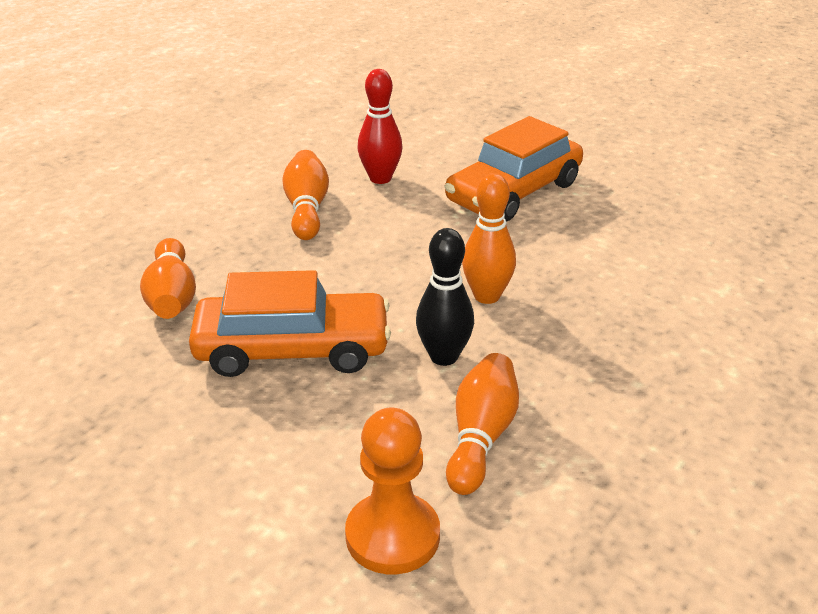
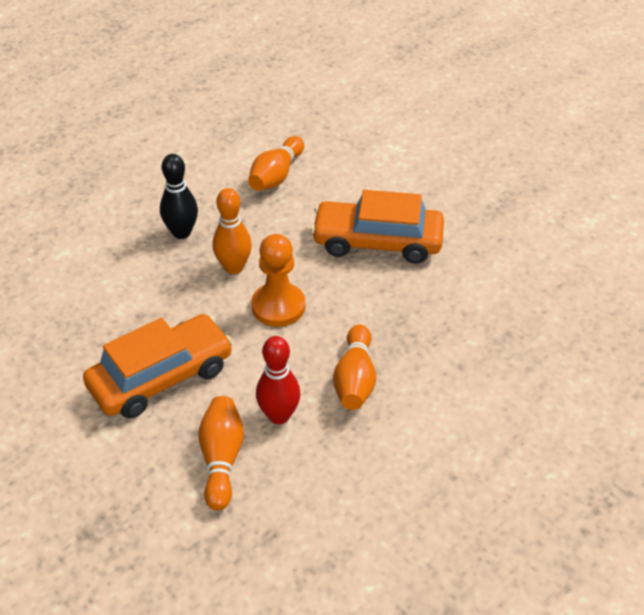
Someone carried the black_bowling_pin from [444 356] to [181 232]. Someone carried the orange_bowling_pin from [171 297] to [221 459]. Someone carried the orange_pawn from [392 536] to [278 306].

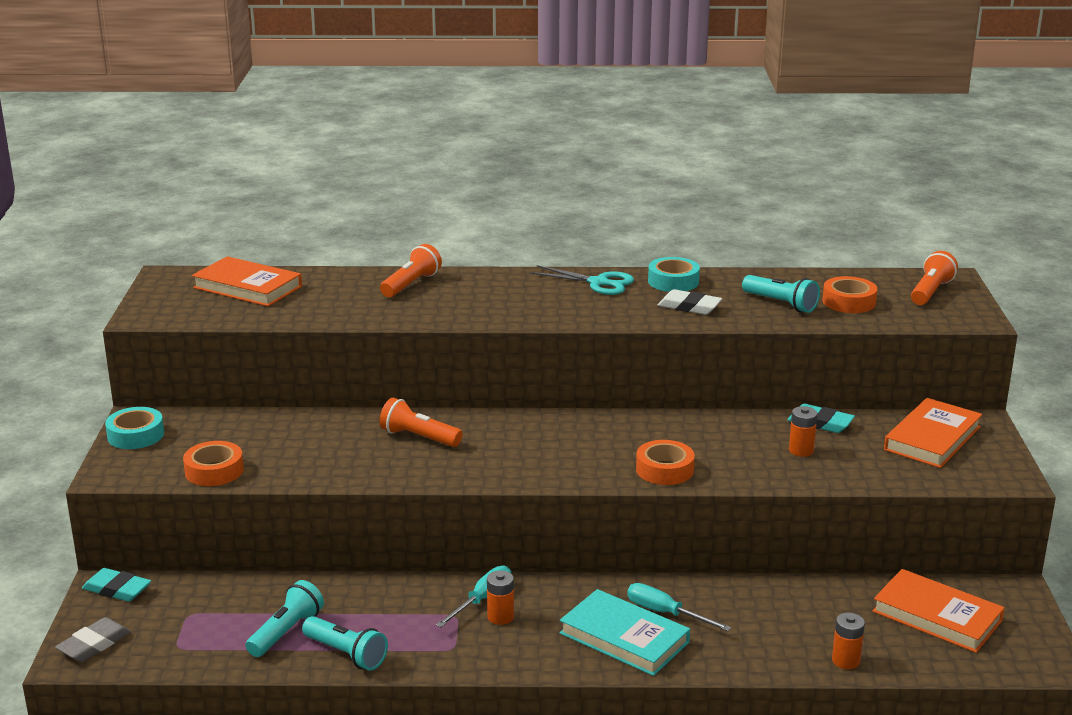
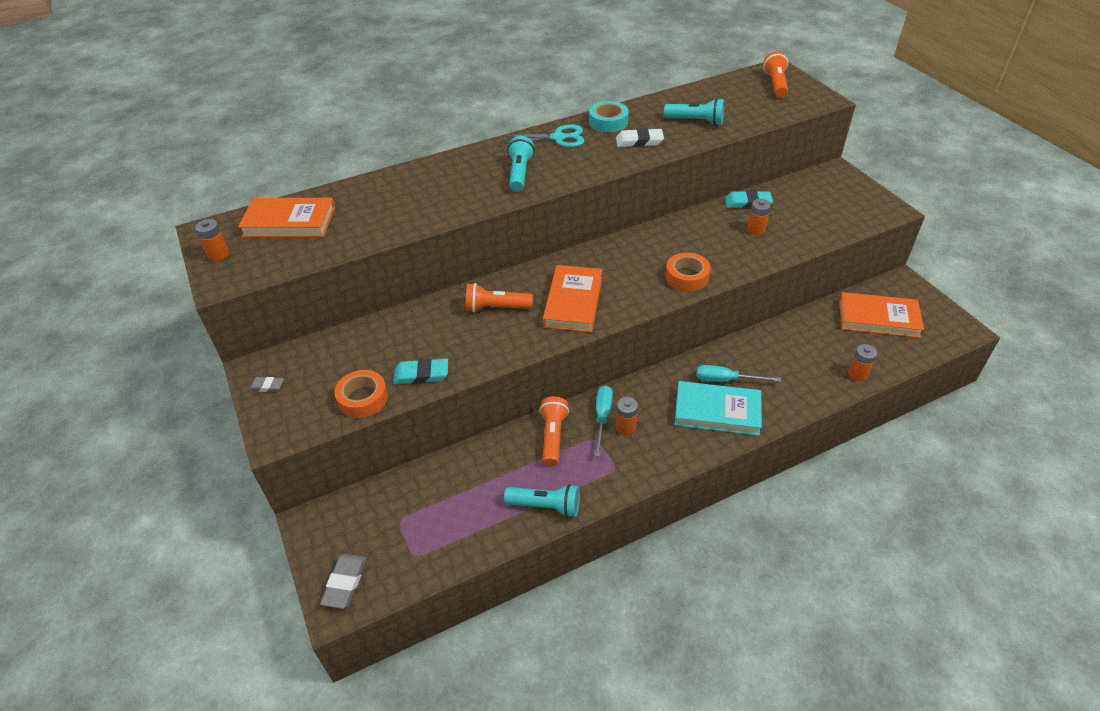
Someone put down the orange_battery at [218 255]. Someone swapped the turquoise_tape at [136 435] for the grey_eraser at [267 386]. Someone carried the turquoise_eraser from [117 589] to [421 374]. Someone carried the turquoise_flashlight from [286 632] to [520 173]. Someone carried the orange_flashlight from [411 284] to [553 436]. Someone carried the orange_book from [932 438] to [573 302]. Someone took away the orange_tape at [848 302].

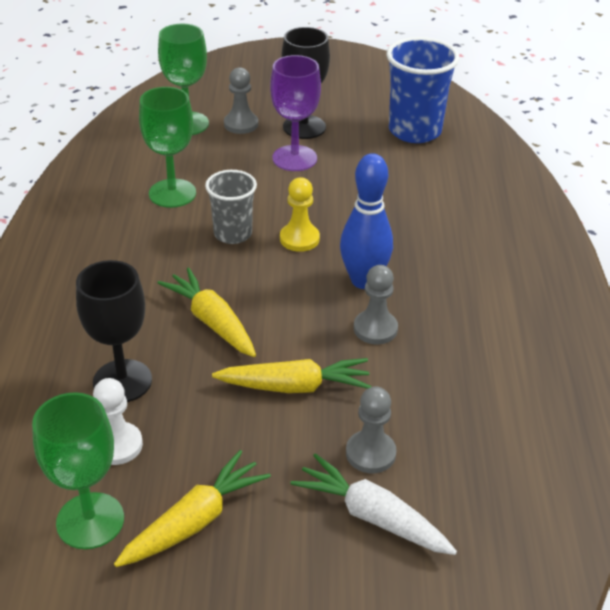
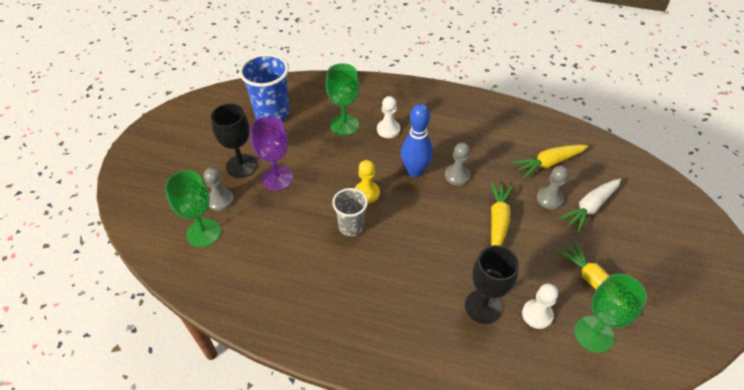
Someone carried the green_goblet from [172 193] to [344 125]. Someone put down the white_pawn at [388 129]. Someone carried the yellow_carrot from [212 322] to [549 163].

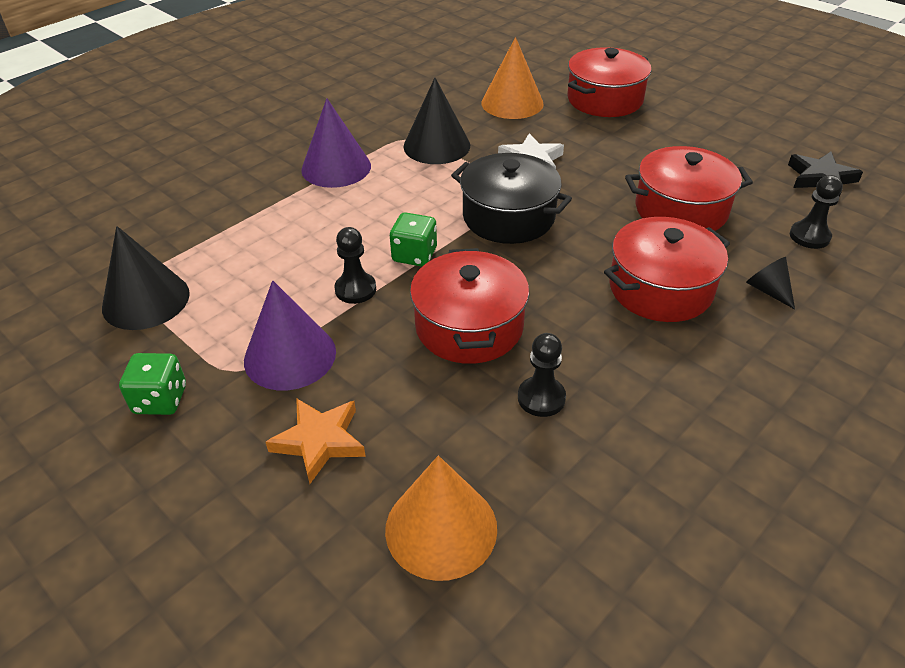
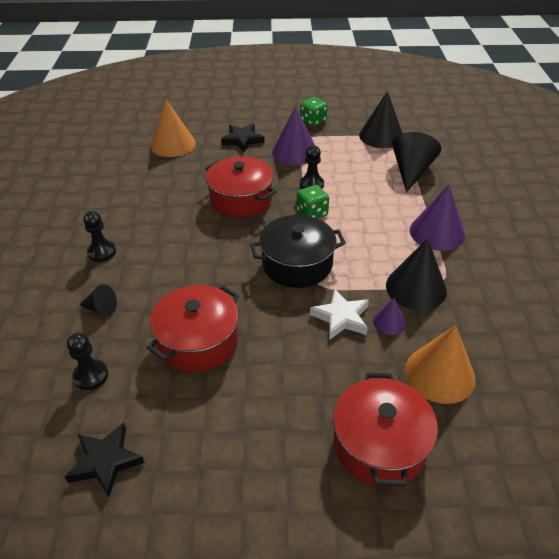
Someone carried the black_pawn from [541 398] to [102 252]. Someone repainted the orange_star at [319 441], which became the black_star at [242 140]. Someone put down the purple_cone at [389 322]. Someone put down the black_cone at [411 171]. Someone took away the red_pot at [660 288].

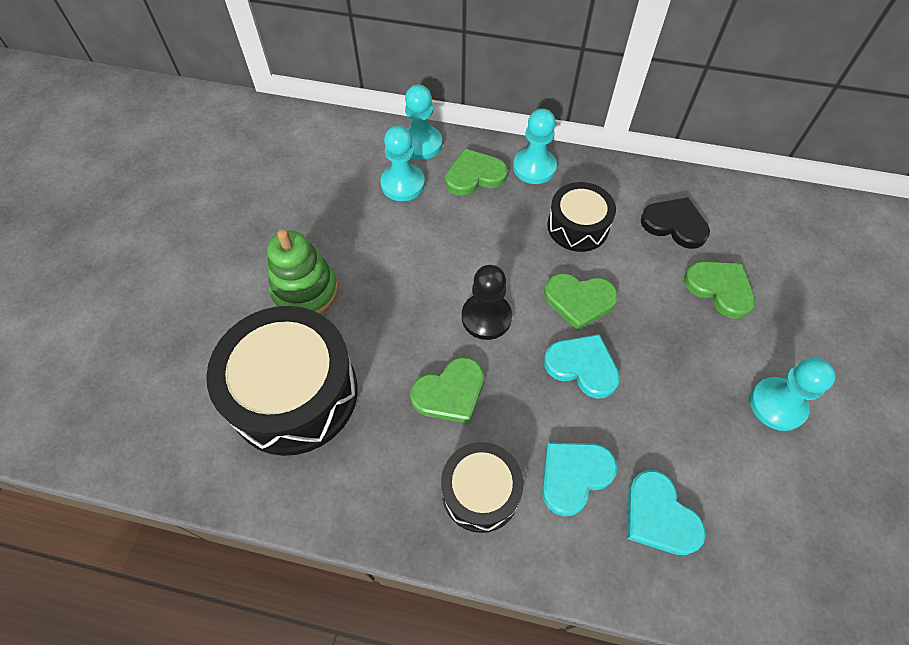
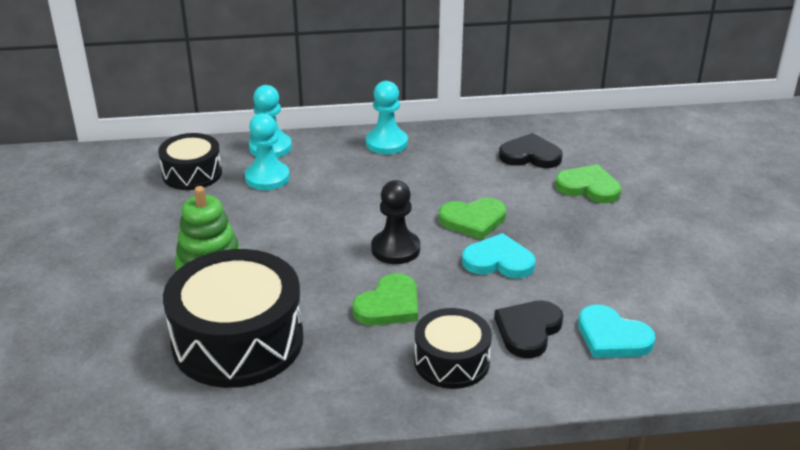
Someone carried the black_drum from [578 226] to [192 173]. Someone repainted the turquoise_heart at [574 476], which became the black_heart at [528 330]. Someone took away the green_heart at [474 175]. Someone took away the turquoise_pawn at [777 405].

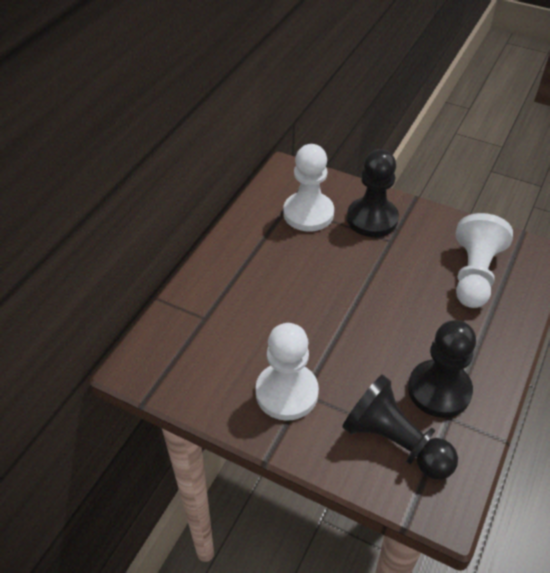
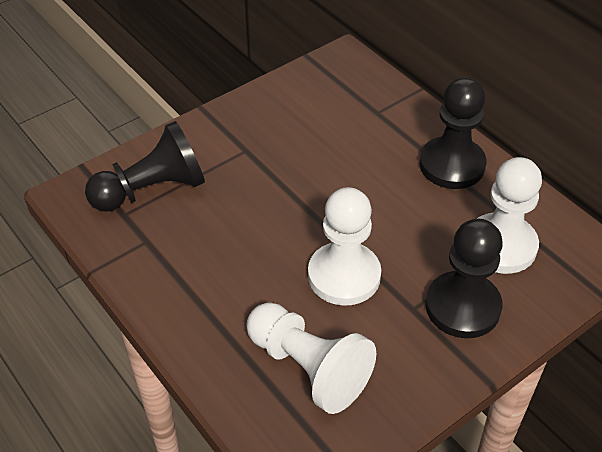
Someone carried the white_pawn from [286 393] to [344 276]. Someone carried the black_pawn from [439 390] to [452 165].

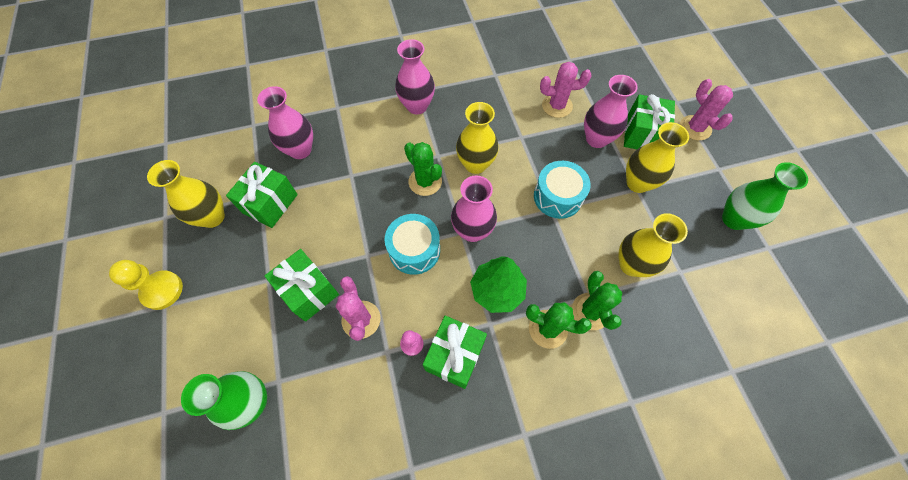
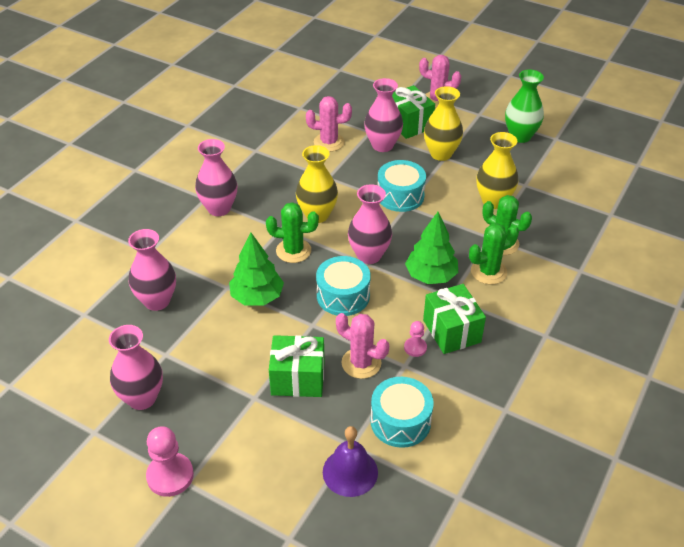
Someone repainted the yellow_vase at [212 217], which became the pink_vase at [142 398]. Someone repainted the yellow_pawn at [162 290], which became the pink_pawn at [170 476]. Someone put down the green_tree at [257 297]. Someone rotated the pink_cactus at [557 106] by 45 degrees clockwise. Someone swapped the green_vase at [252 402] for the purple_bell at [350 472]. Someone put down the turquoise_drum at [400 421]. Someone took away the green_gift at [270 203].

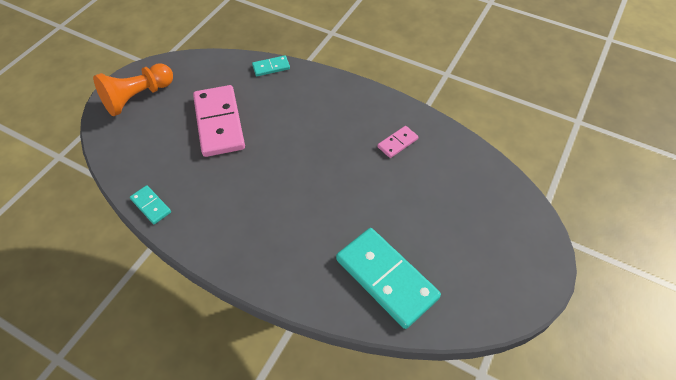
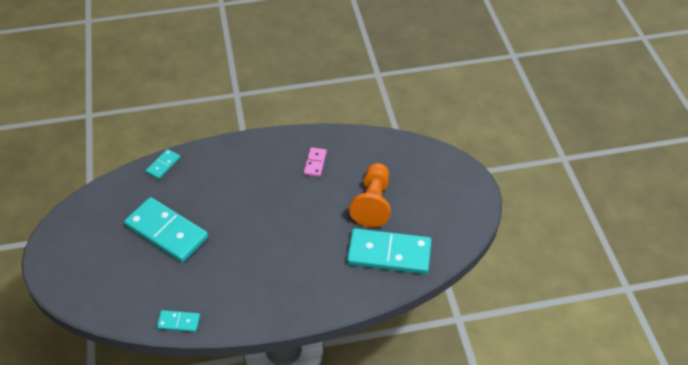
Someone repainted the pink_domino at [219 123], which became the turquoise_domino at [167 232]. Someone carried the orange_pawn from [138 97] to [373 203].

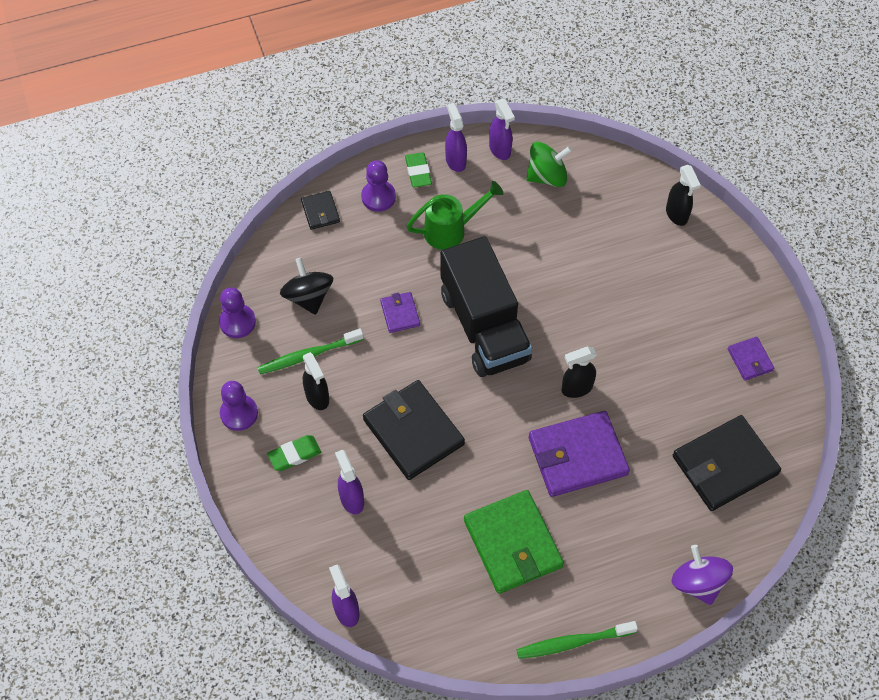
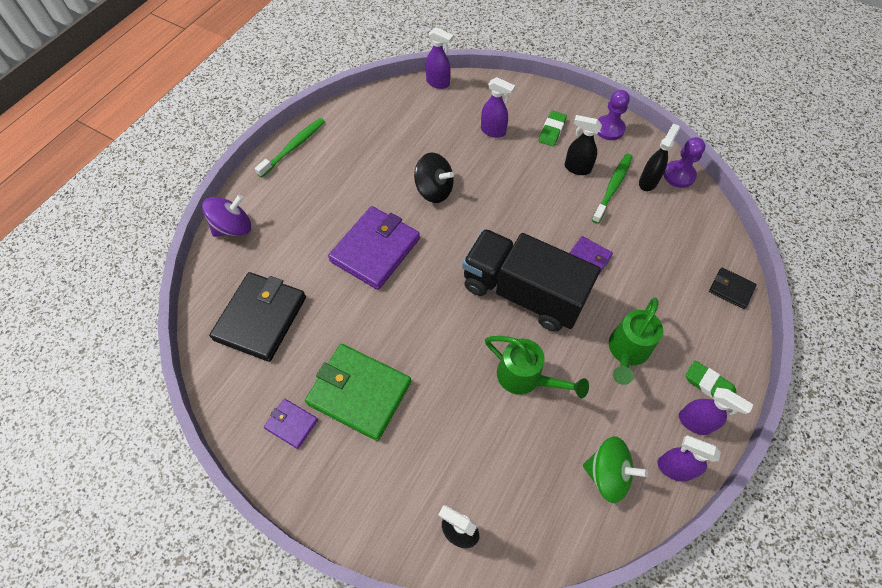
Someone rotated the purple_spinning_top at [698 582] by 60 degrees counterclockwise. Someone carried the green_wallet from [512 543] to [359 392]. Someone carried the black_spinning_top from [308 297] to [434 190]. Someone put down the green_watering_can at [525 378]. Someone rotated the green_spinning_top at [547 176] by 105 degrees counterclockwise. Someone carried the black_spray_bottle from [576 388] to [648 182]. Someone took away the purple_pawn at [378 197]. Someone took away the black_wallet at [413 432].

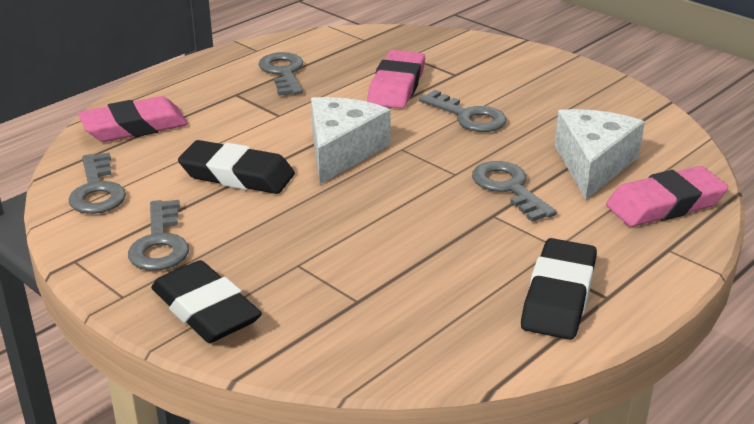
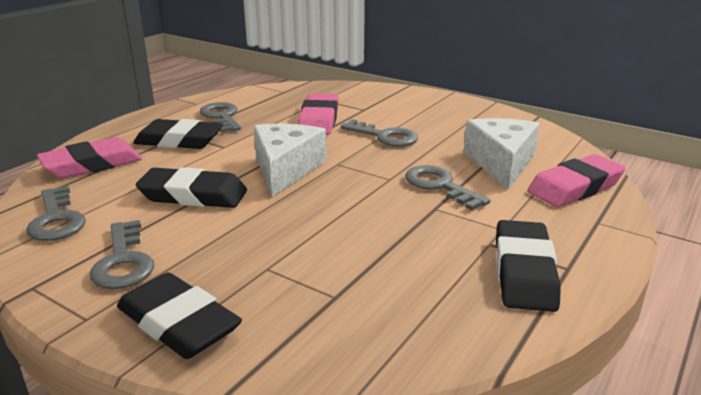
Someone put down the black_eraser at [179 141].

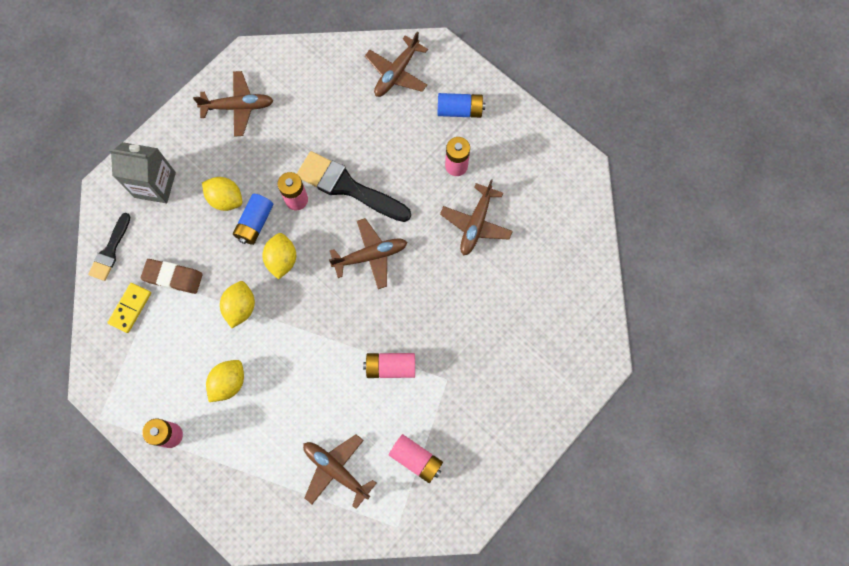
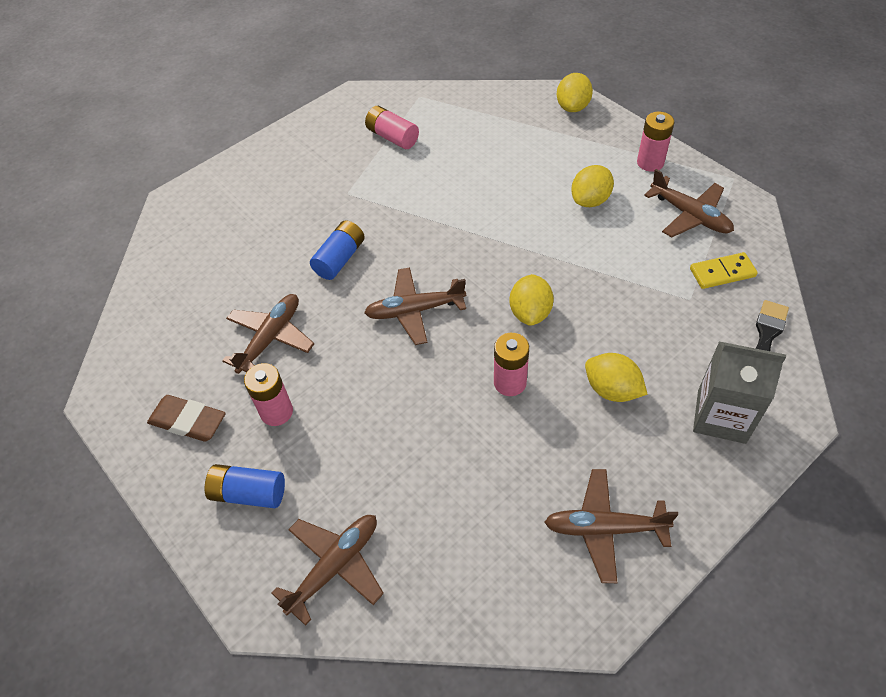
Someone carried the brown_eraser from [173 277] to [188 421]. Someone carried the blue_battery from [255 223] to [340 259]. Someone carried the yellow_lemon from [240 307] to [573 107]. Someone carried the brown_plane from [336 470] to [690 215]. Someone rotated the yellow_domino at [130 308] by 45 degrees clockwise. Someone took away the black_brush at [348 187]. Someone took away the pink_battery at [390 367].

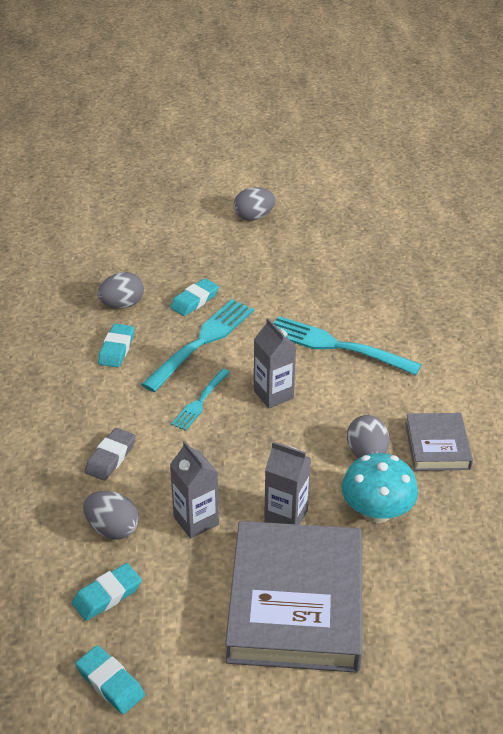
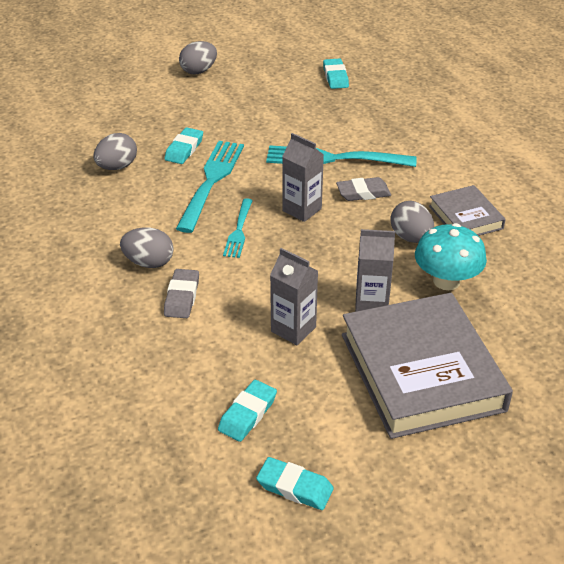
Someone carried the grey_egg from [112 529] to [149 262]. Someone carried the turquoise_eraser from [116 349] to [335 77]. Someone put down the grey_eraser at [363 193].

